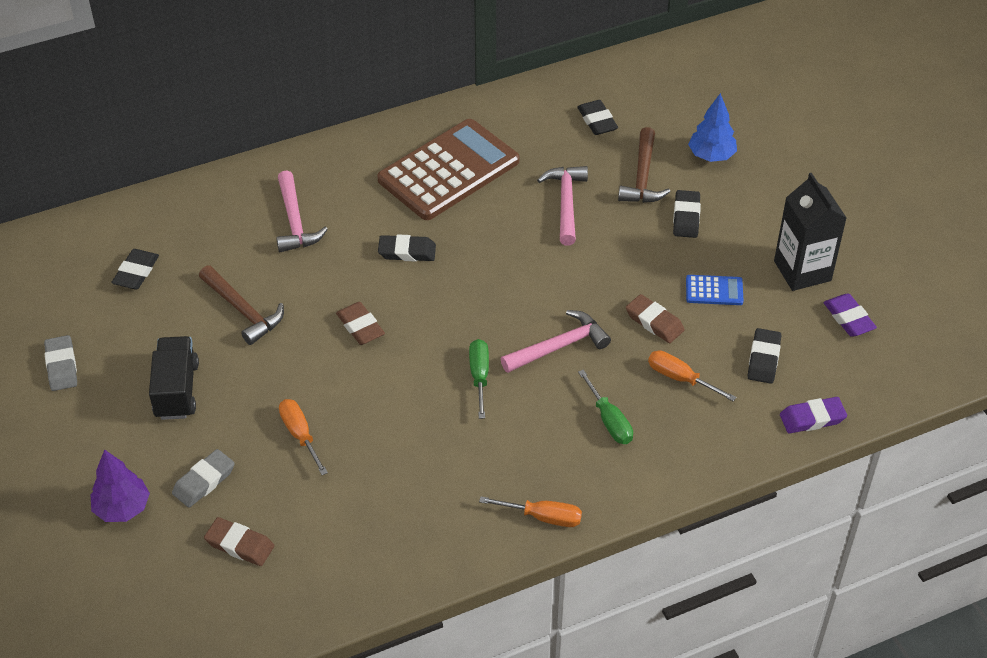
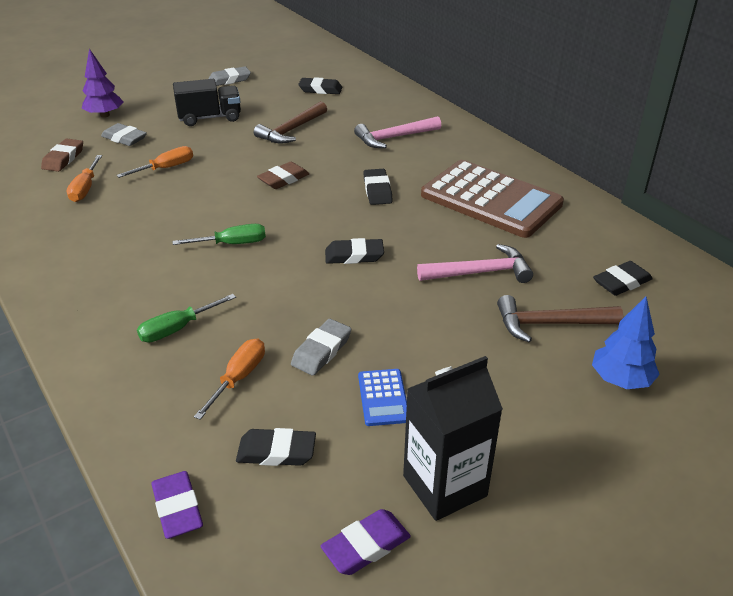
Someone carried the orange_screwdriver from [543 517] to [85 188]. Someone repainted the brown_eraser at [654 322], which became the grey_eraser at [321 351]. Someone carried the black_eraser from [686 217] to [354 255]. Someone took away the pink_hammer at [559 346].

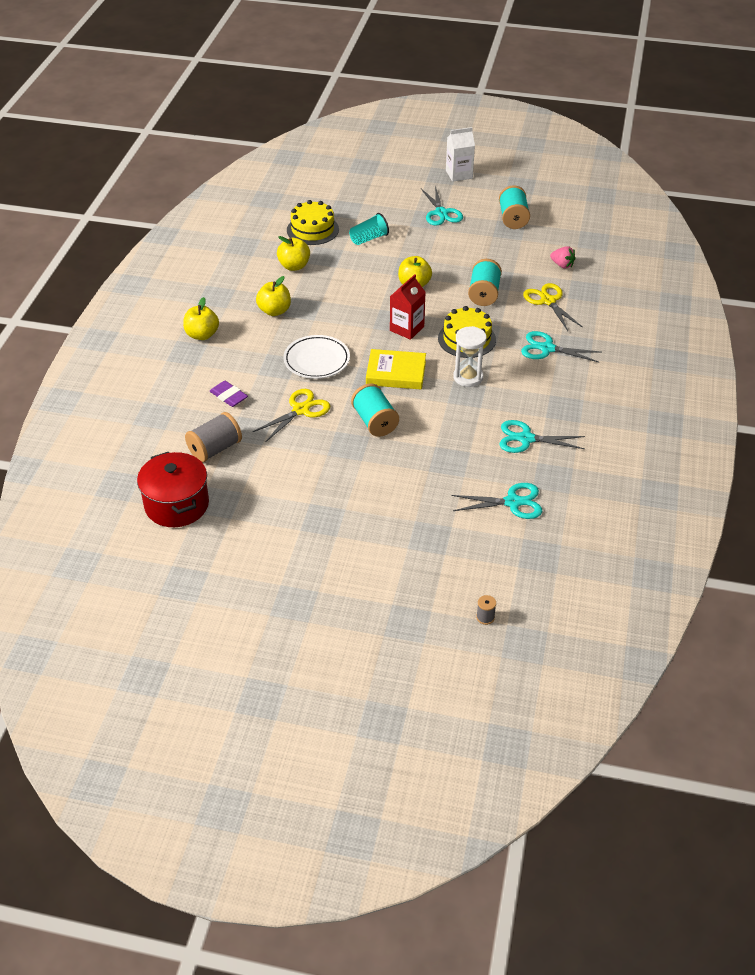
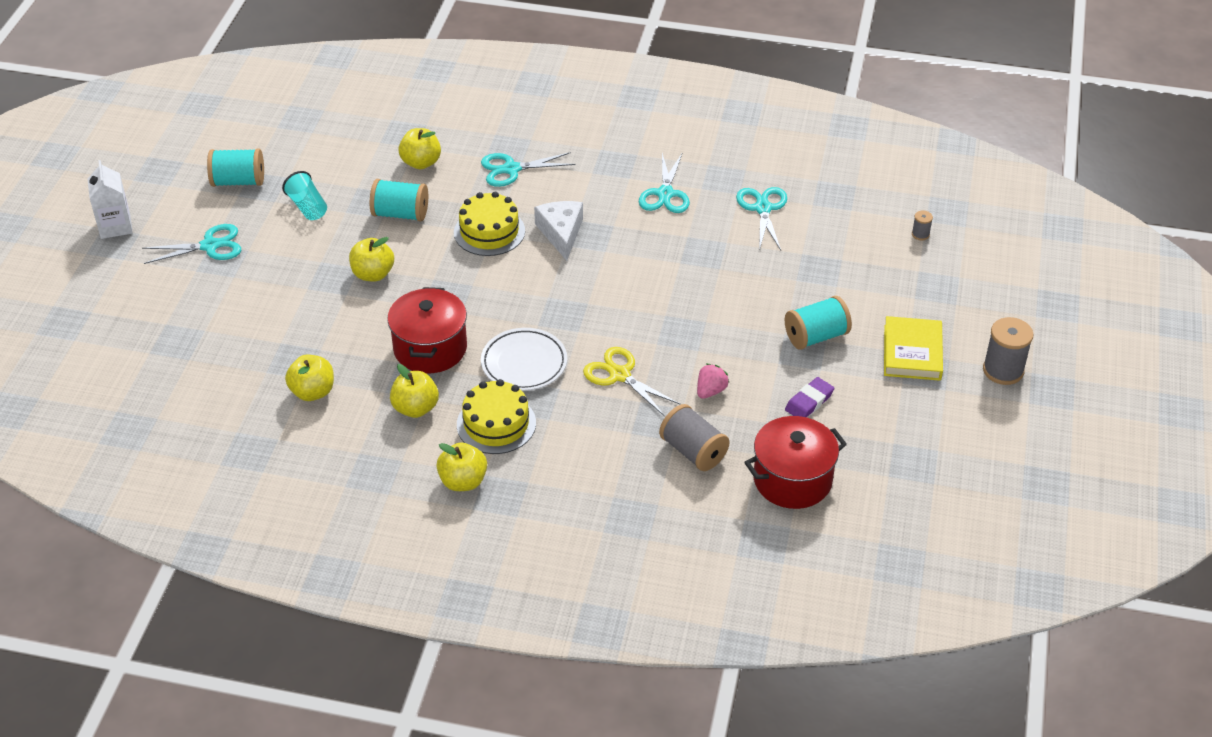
Someone carried the turquoise_cup from [369 239] to [307 207]. Someone put down the red_pot at [430 348]. Someone swapped the yellow_scissors at [548 301] for the yellow_apple at [421 163]. Someone carried the yellow_cake from [312 230] to [496 424]. Someone rotated the turquoise_scissors at [547 348] by 60 degrees clockwise. Someone swapped the white_hourglass at [468 377] for the white_cheese at [561 233]. Someone carried the pink_strawberry from [562 265] to [710 391]. Someone carried the turquoise_spool from [375 422] to [816 336]. Someone carried the purple_eraser from [229 396] to [809 402]. Someone carried the yellow_book from [396 373] to [912 352]. Someone put down the grey_spool at [1003 370]. Someone took away the red_carton at [407 328].

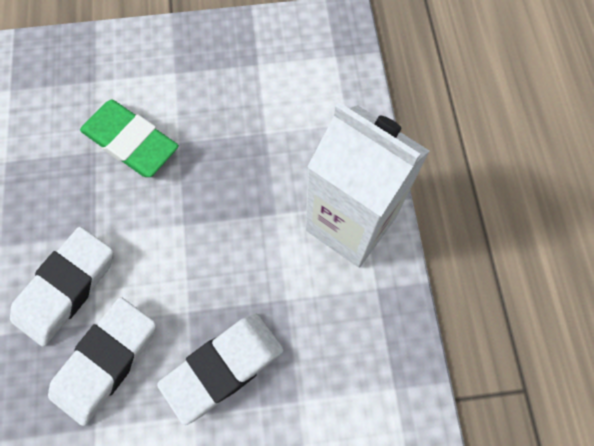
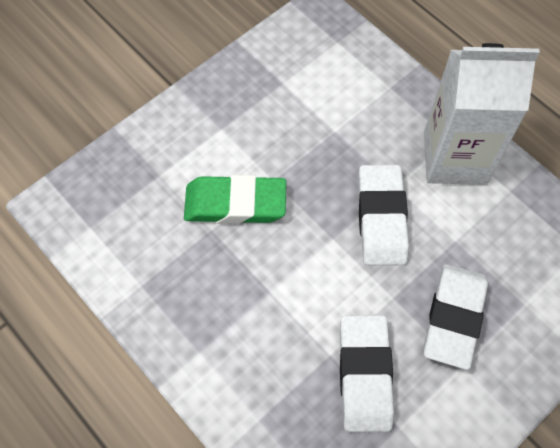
Someone carried the white_eraser from [66 287] to [381 218].

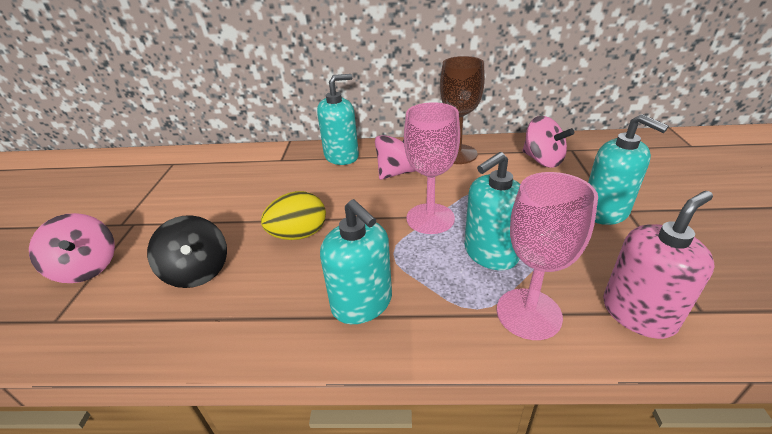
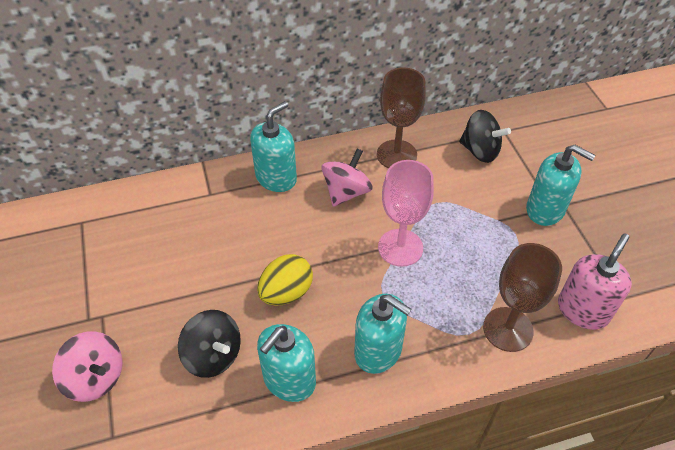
Someone carried the turquoise_soap_dispenser from [490 253] to [289 380]. Someone repainted the pink_spinning_top at [542 160], which became the black_spinning_top at [480 151]. Someone repainted the pink_goblet at [528 313], which became the brown_goblet at [508 329].

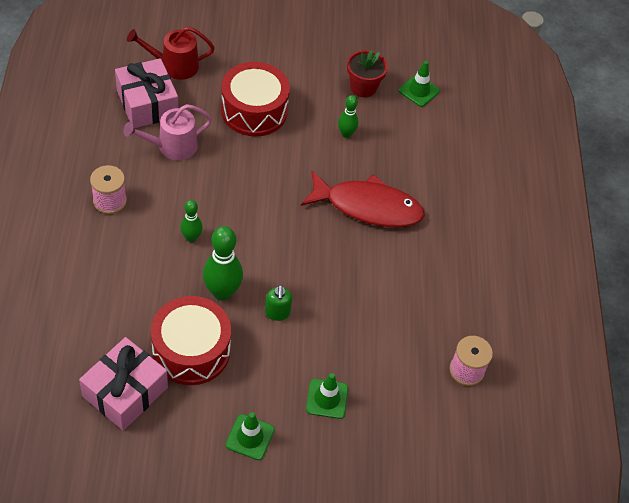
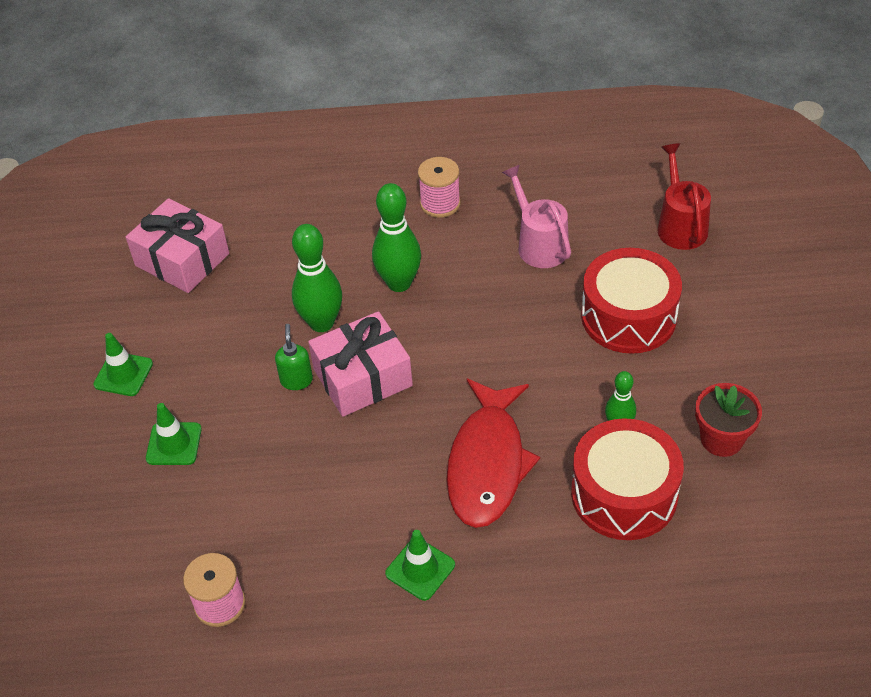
Someone rotated the green_soap_dispenser at [277 313] by 90 degrees clockwise. Someone carried the pink_gift from [147 103] to [362 377]. Someone scaled the green_bowling_pin at [191 237] by 1.74. Someone carried the green_traffic_cone from [419 91] to [420 569]. Someone carried the red_drum from [191 350] to [624 494].

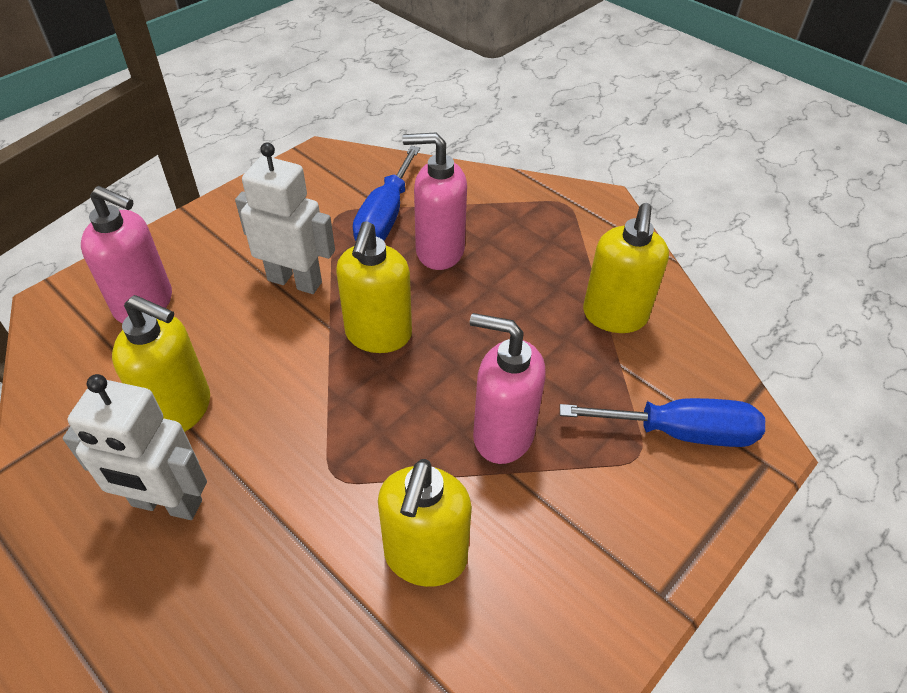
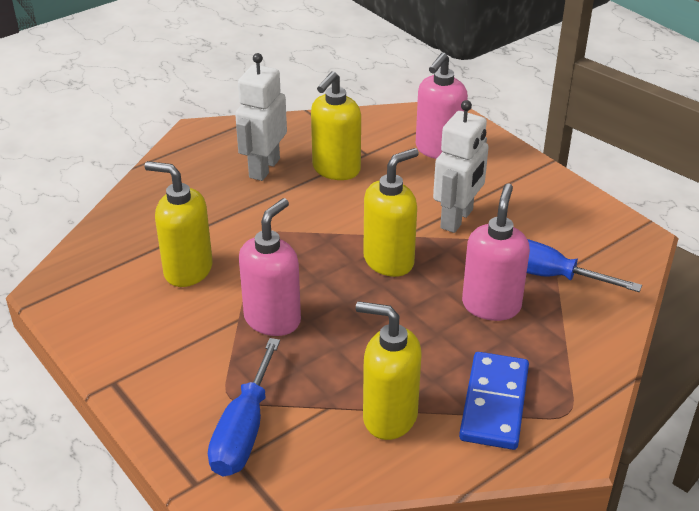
Someone rotated the yellow_soap_dispenser at [378 335] by 120 degrees clockwise. Someone put down the blue_domino at [494 403].

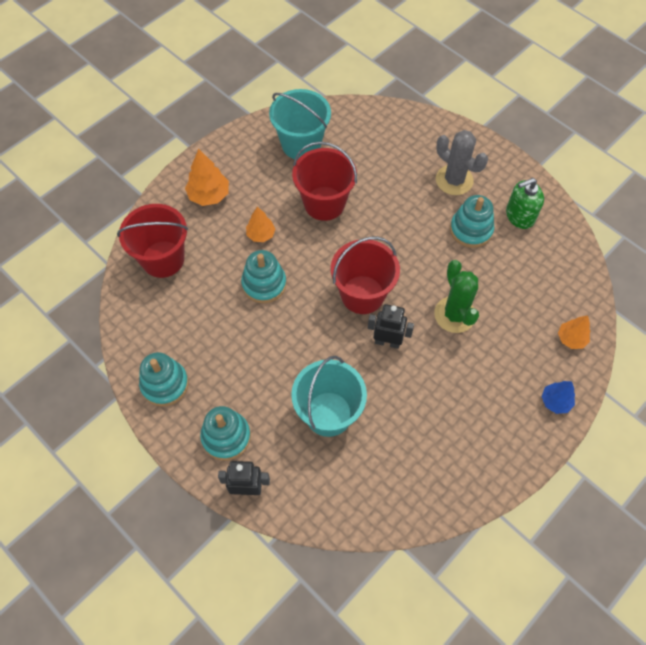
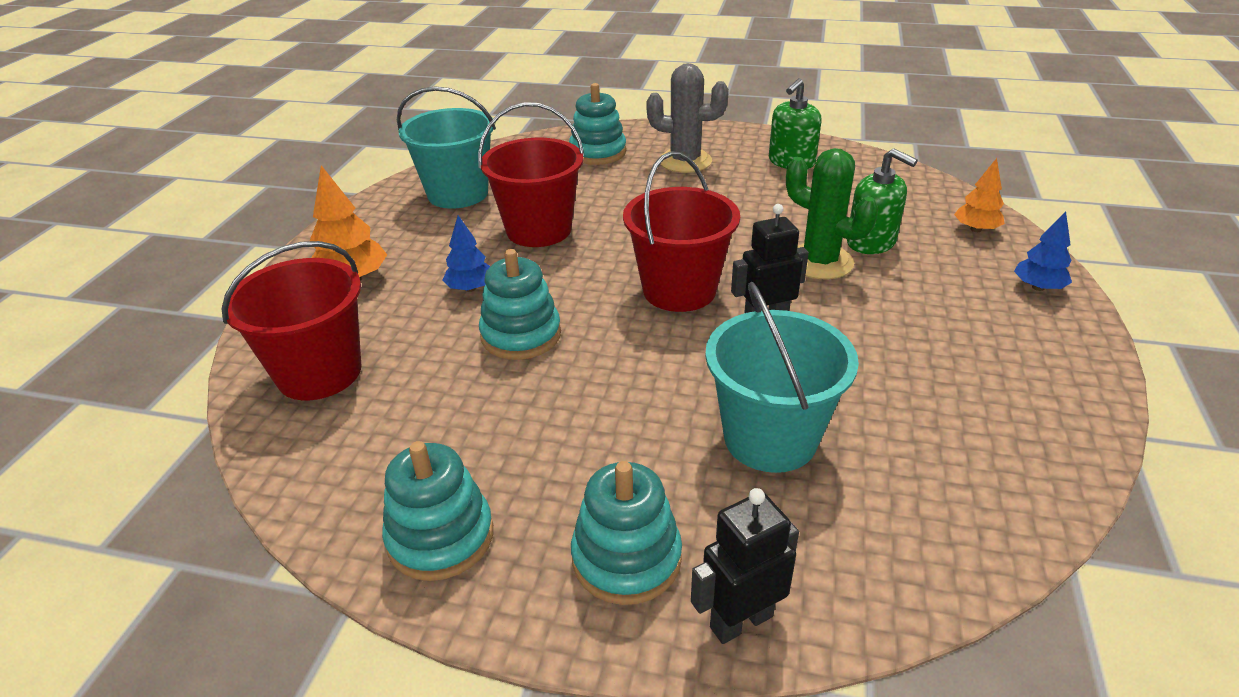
Someone repainted the orange_tree at [261 234], which became the blue_tree at [470 288]. Someone carried the turquoise_stacking_toy from [471 230] to [597 152]. Someone put down the green_soap_dispenser at [871 242].

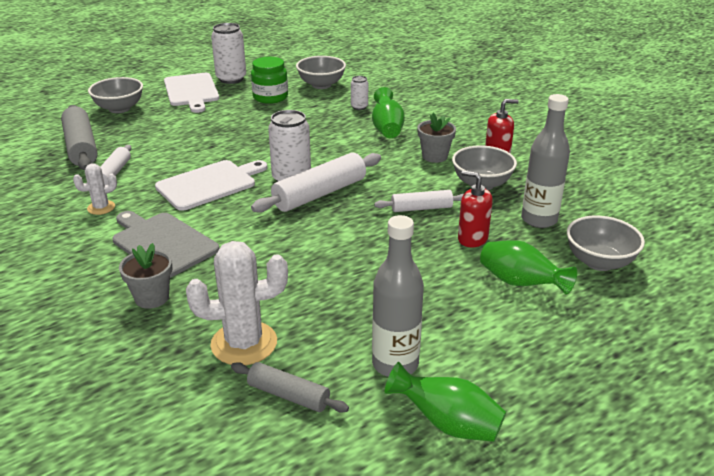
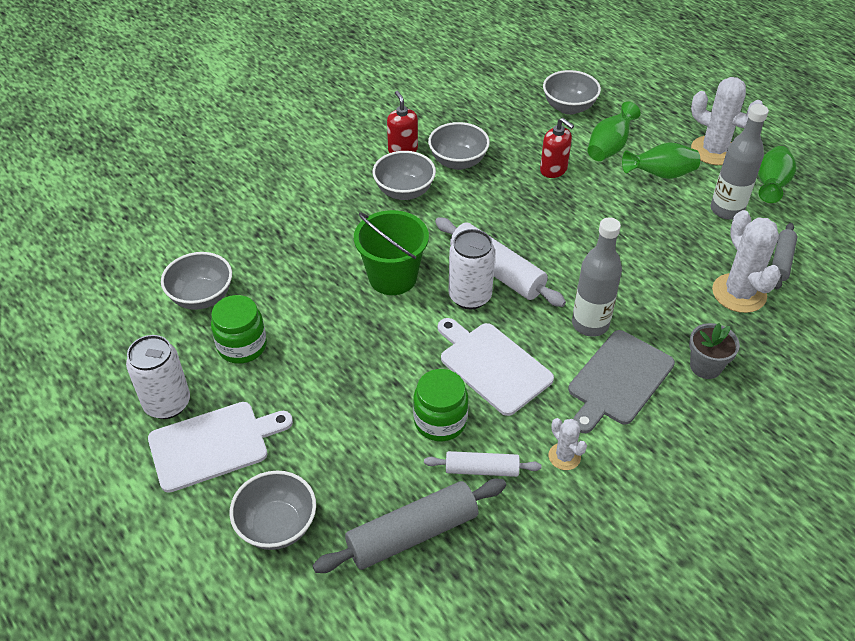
Someone put down the green_bucket at [392 277]. Someone swapped the grey_flower_pot at [434 156] for the grey_bowl at [404 191]. Someone put down the green_jar at [440 421]. Someone rotated the red_soap_dispenser at [472 239] by 75 degrees counterclockwise. Someone carried the grey_bottle from [539 220] to [590 324]. Someone carried the green_vase from [387 129] to [660 175]. Someone put down the white_cactus at [714 151]. Someone took away the white_can at [359 107]. Someone took away the white_rolling_pin at [421 208].

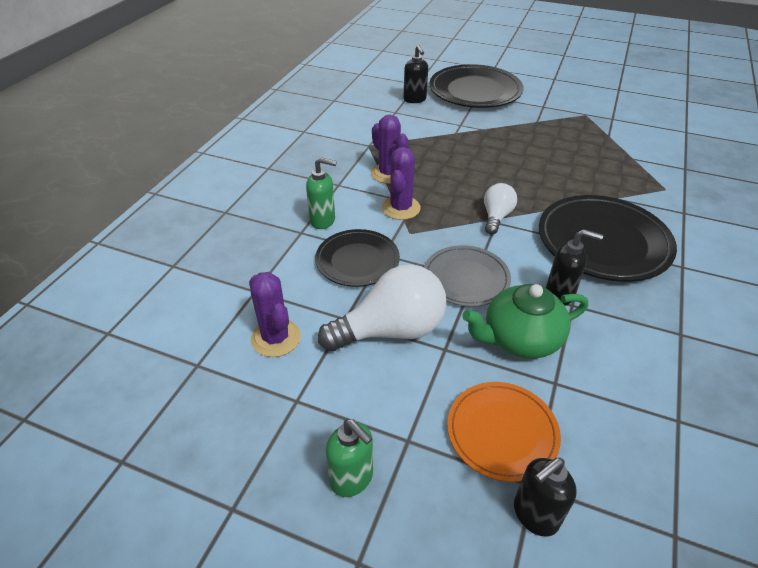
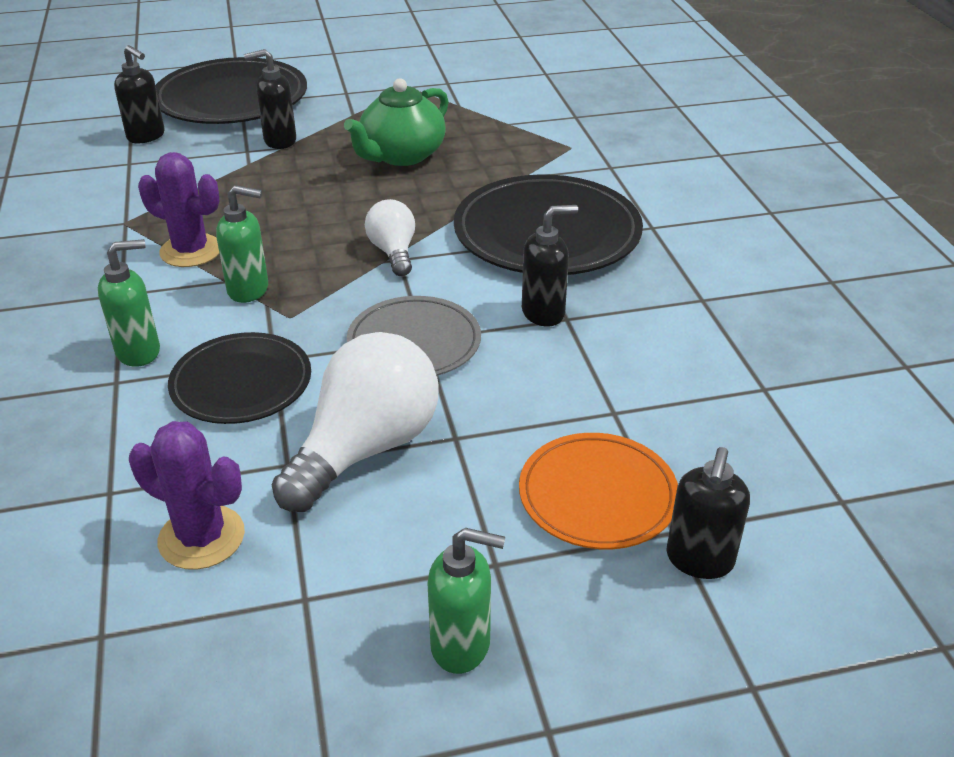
Someone swapped the purple_cactus at [401 208] for the green_soap_dispenser at [249 290]. Someone put down the black_soap_dispenser at [279 141]. Someone carried the green_teapot from [520 339] to [401 155].

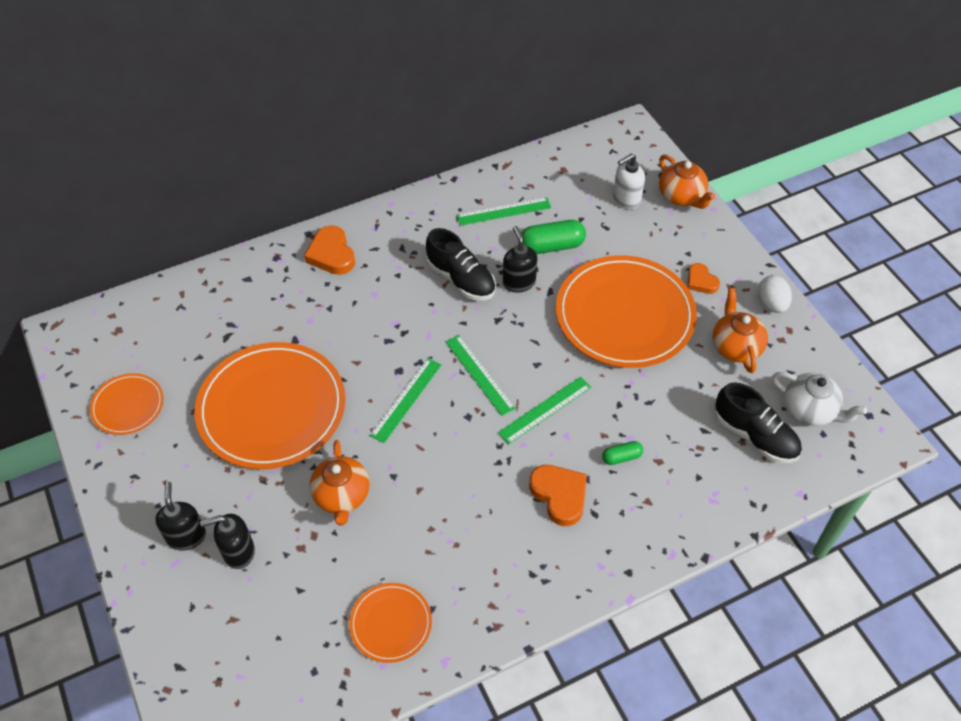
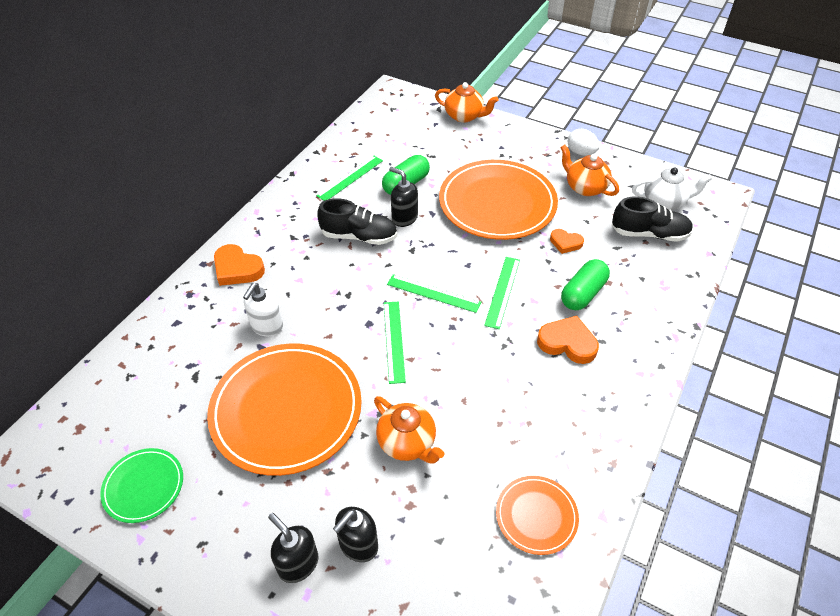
Someone repainted the orange_plate at [128 406], which became the green_plate at [143 486]. Someone carried the white_soap_dispenser from [626 199] to [266 326]. Someone carried the orange_heart from [701 281] to [565 243]. Someone scaled the green_capsule at [621 457] by 1.82.

